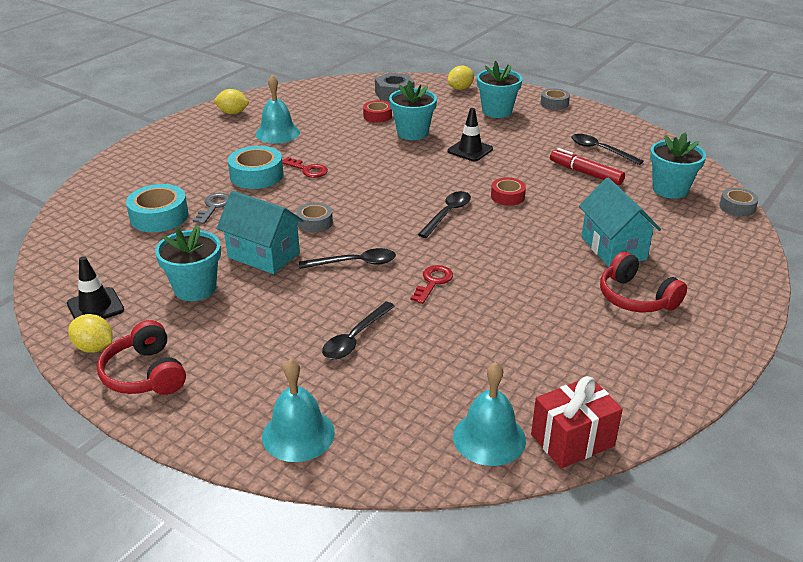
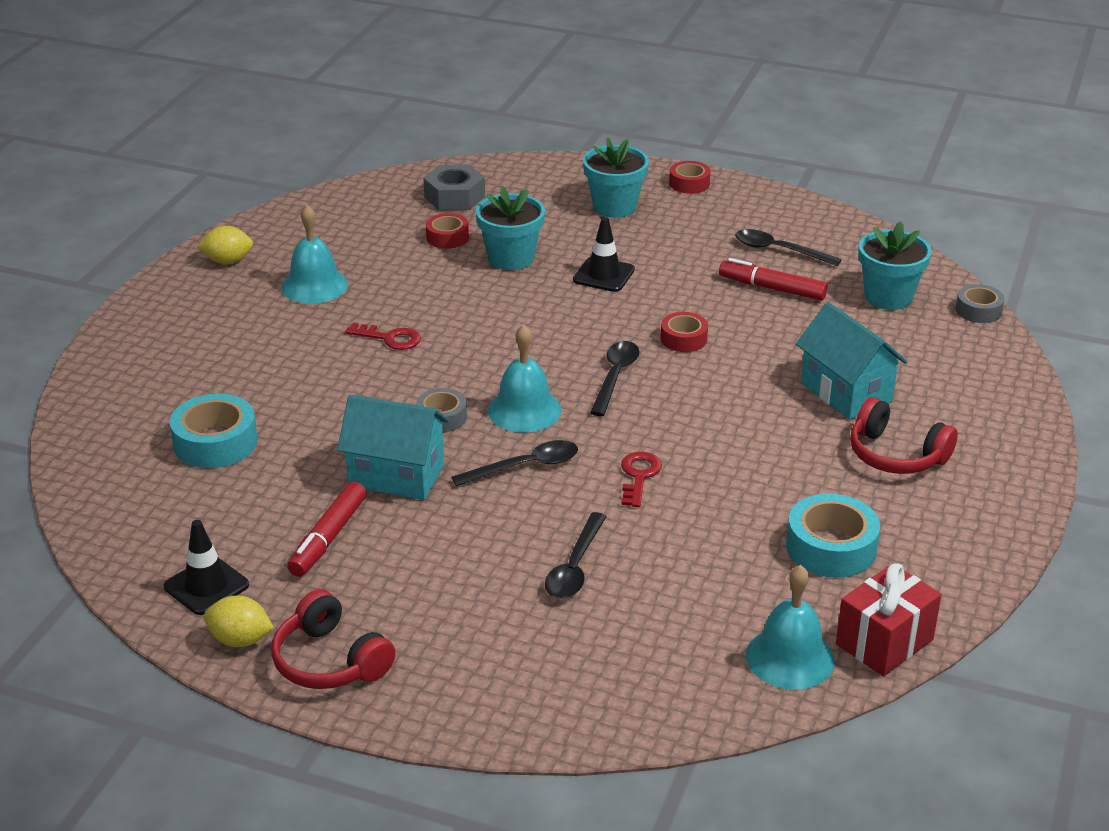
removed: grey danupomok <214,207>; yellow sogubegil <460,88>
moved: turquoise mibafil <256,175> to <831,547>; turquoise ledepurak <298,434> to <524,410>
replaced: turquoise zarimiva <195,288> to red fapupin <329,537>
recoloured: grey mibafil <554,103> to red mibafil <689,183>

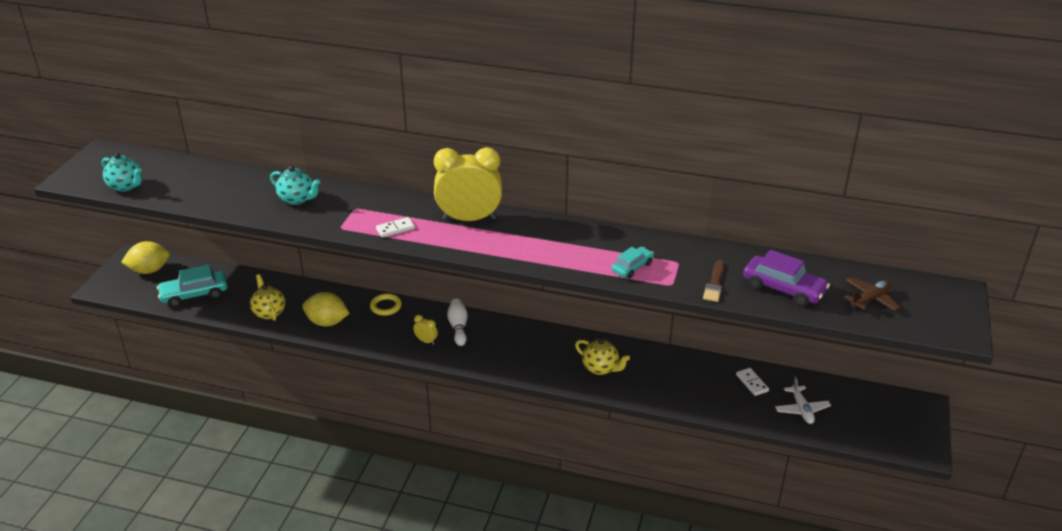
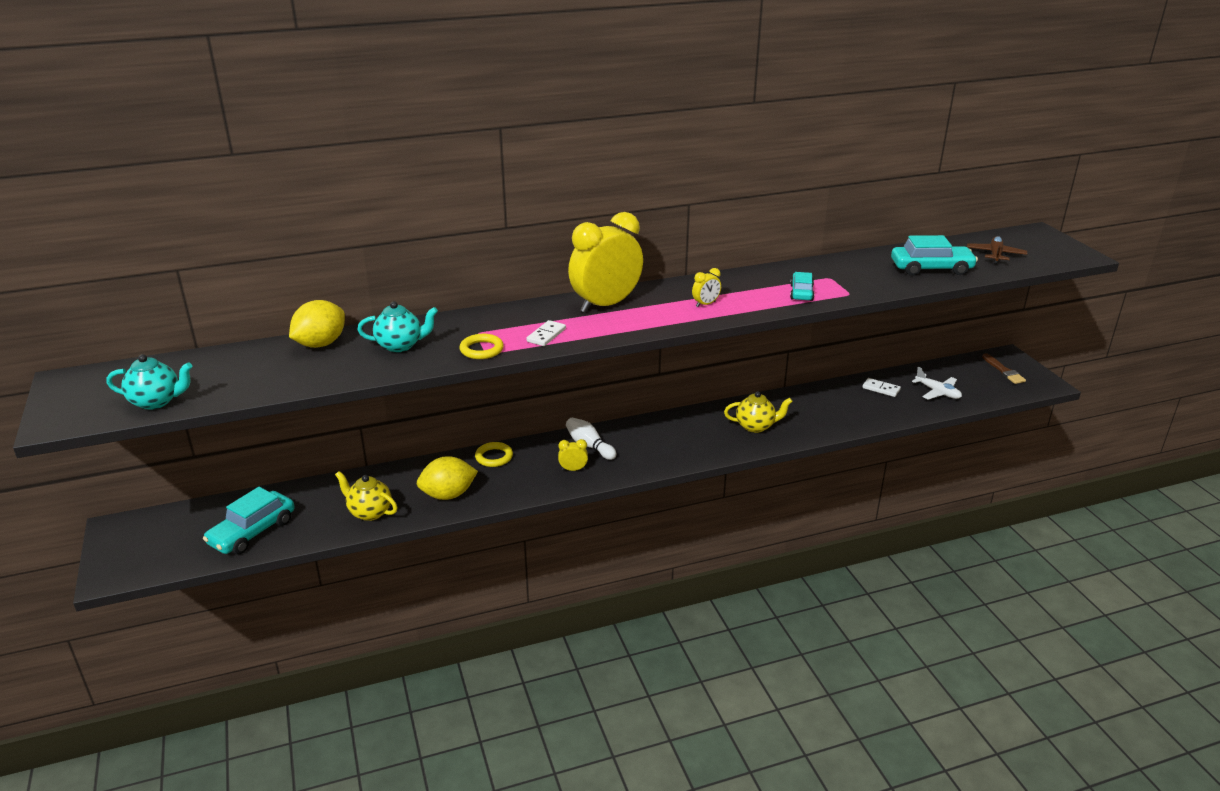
added: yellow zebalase <481,350>; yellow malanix <705,304>
moved: yellow sogubegil <149,270> to <320,344>; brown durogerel <714,283> to <1003,371>
recoloured: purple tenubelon <783,289> to turquoise tenubelon <931,269>

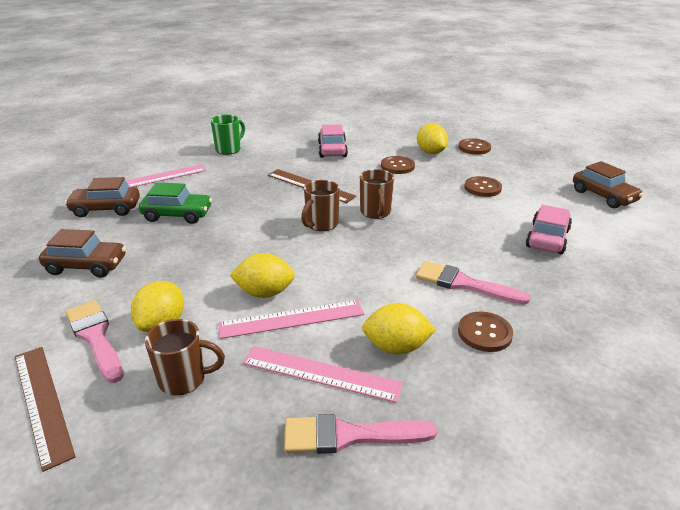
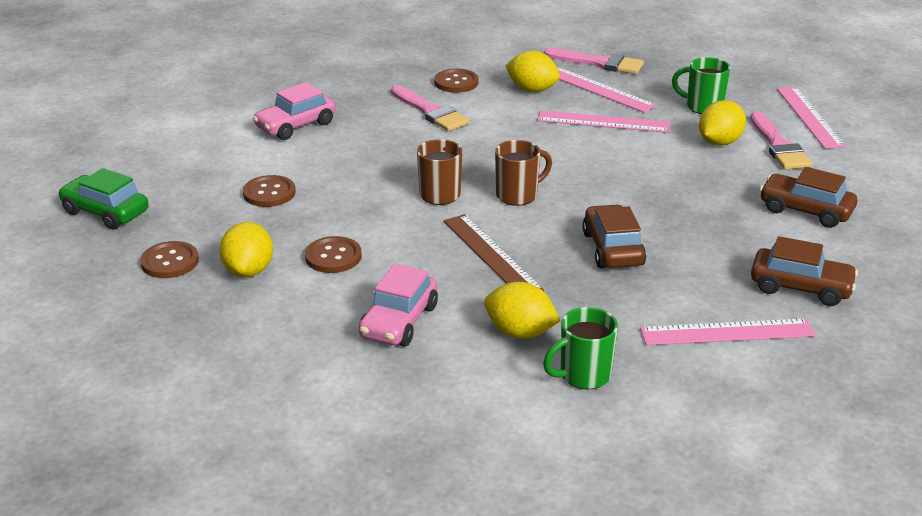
moved: green tenubelon <177,215> to <105,212>; yellow sogubegil <264,293> to <520,332>; brown tenubelon <603,196> to <612,249>
recoloured: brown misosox <42,403> to pink misosox <809,117>; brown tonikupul <184,379> to green tonikupul <703,107>

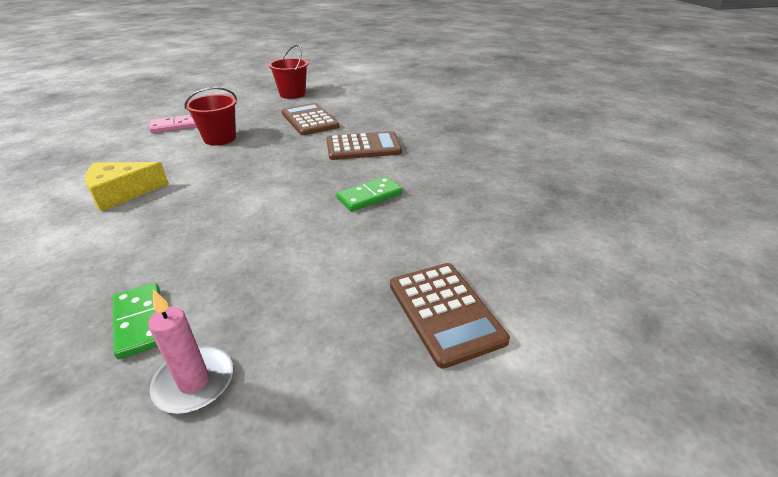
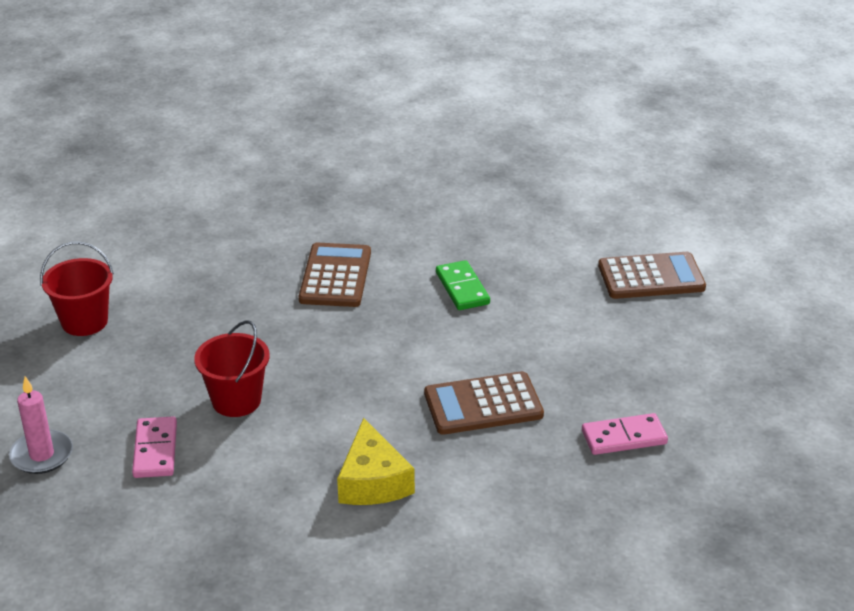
moved: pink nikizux <194,382> to <42,455>; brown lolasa <309,120> to <483,404>
recoloured: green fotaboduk <140,321> to pink fotaboduk <624,437>

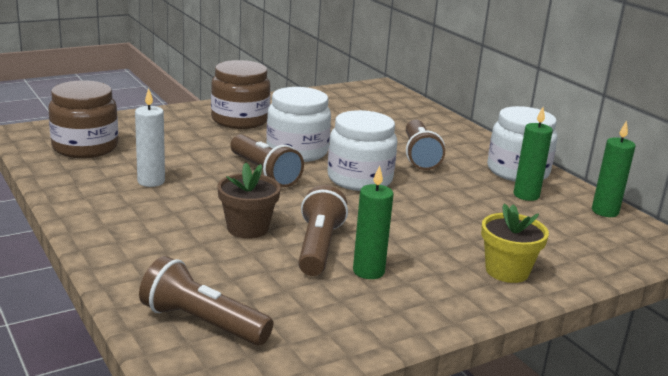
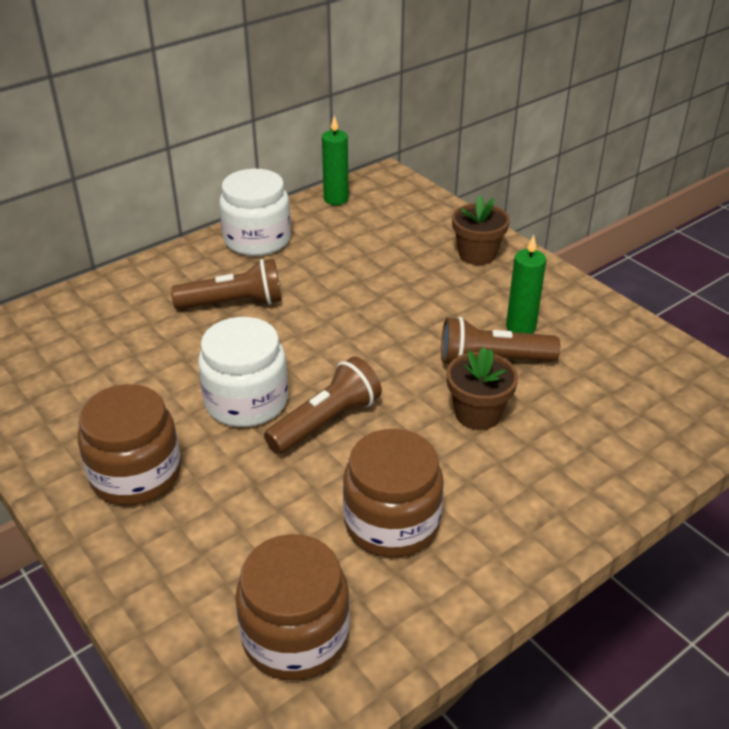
removed: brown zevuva <202,323>; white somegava <359,179>; green nikizux <526,195>
replaced: white nikizux <151,181> to brown somegava <392,522>
recoloured: yellow zarimiva <507,271> to brown zarimiva <477,254>

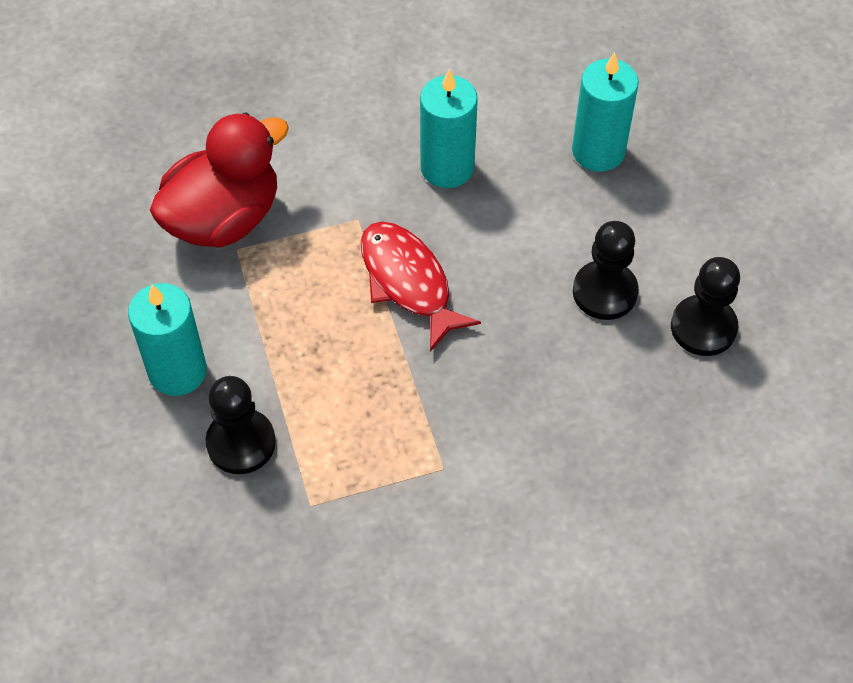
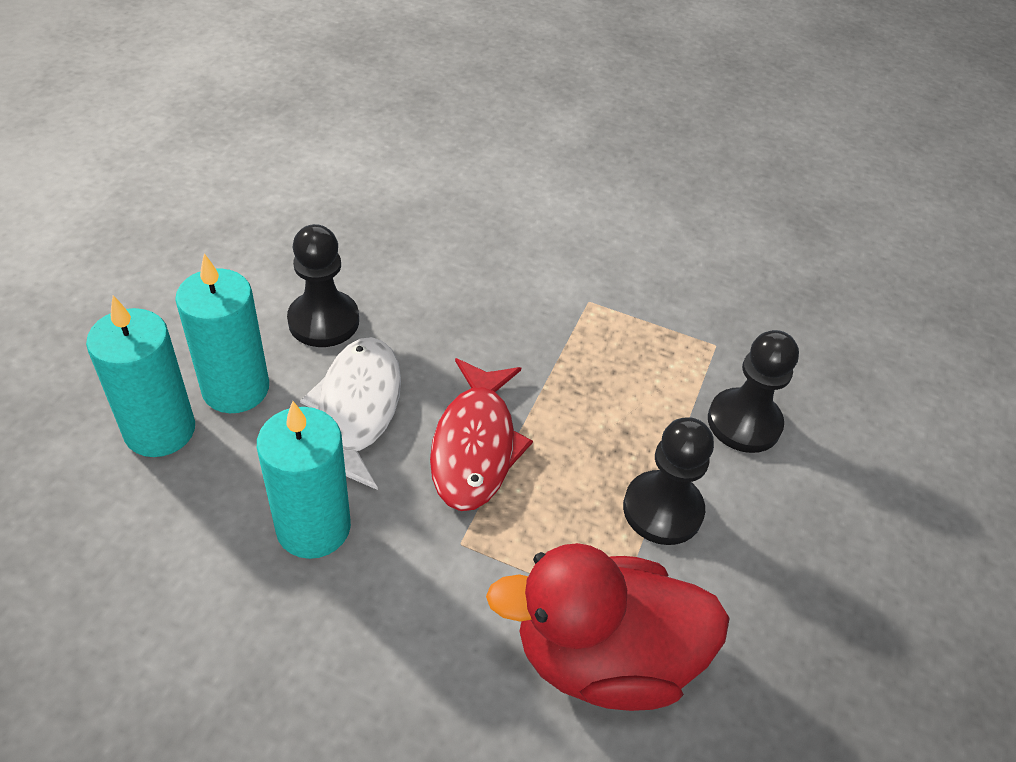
added: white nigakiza <357,409>
moved: turquoise nikizux <177,371> to <236,389>; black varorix <703,327> to <662,510>

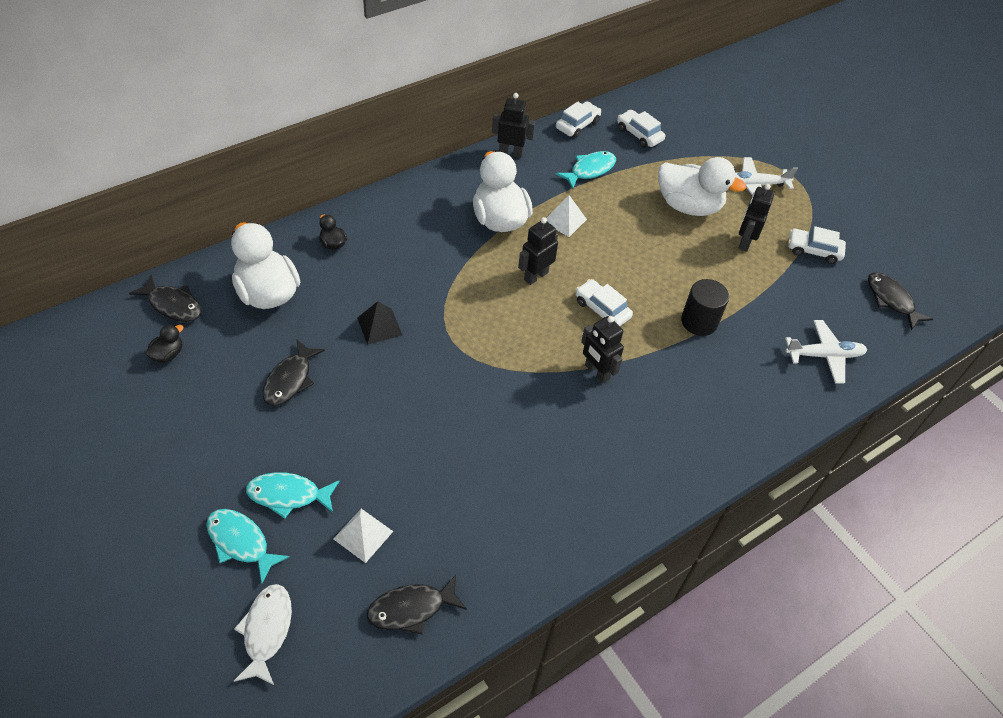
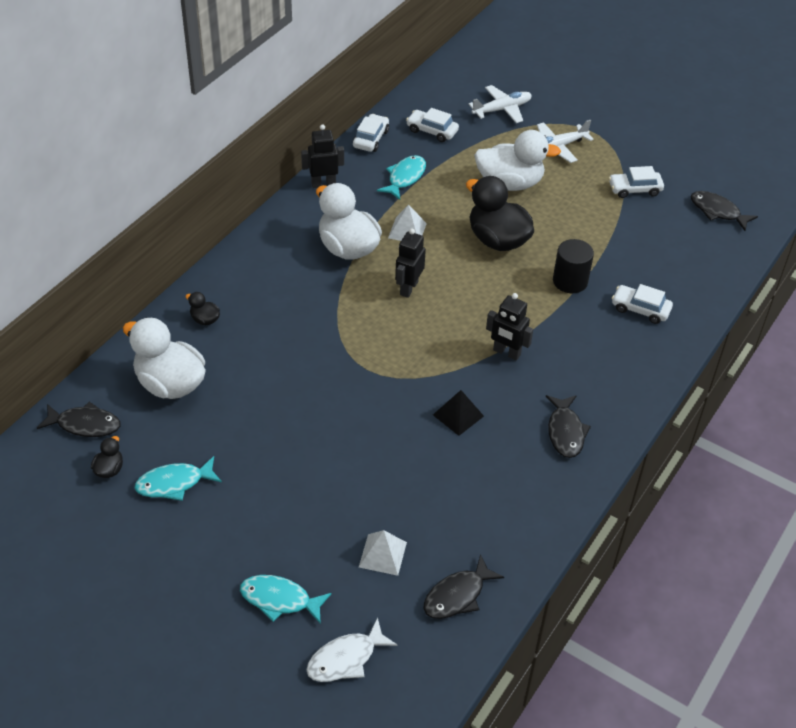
removed: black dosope <744,242>
added: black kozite <497,240>
moved: turquoise nigakiza <288,495> to <174,483>; black nigakiza <290,380> to <565,432>; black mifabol <379,326> to <458,415>; white tenubelon <602,309> to <640,309>; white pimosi <824,355> to <502,109>
turned: white nigakiza <266,631> = <346,659> 105 degrees counterclockwise

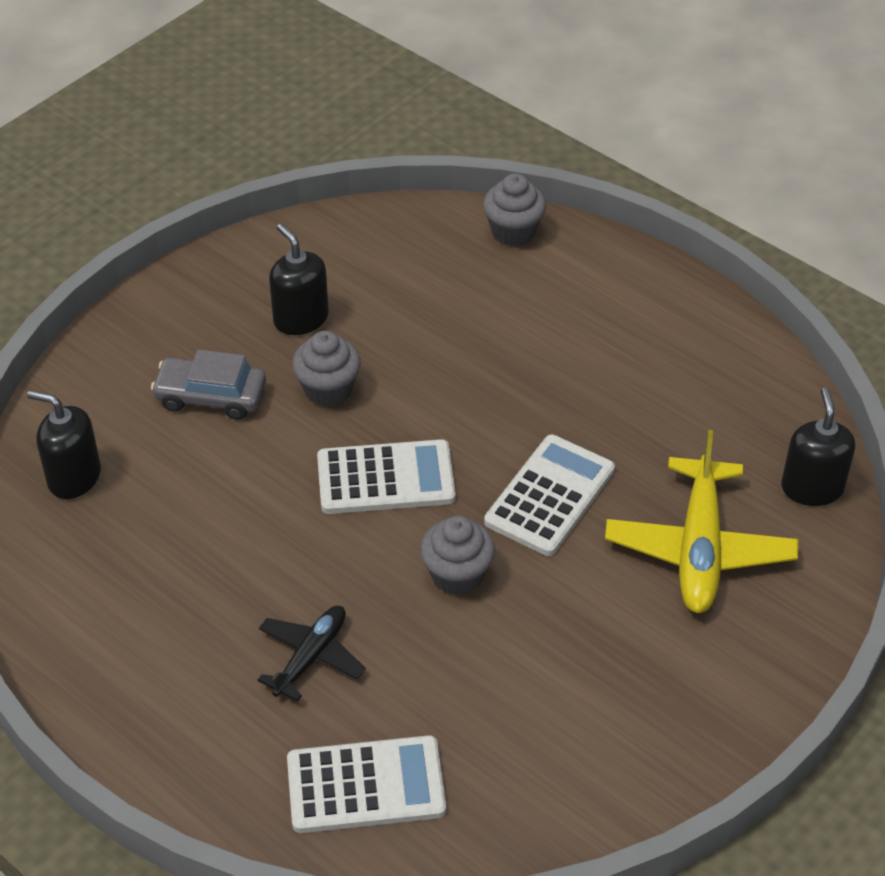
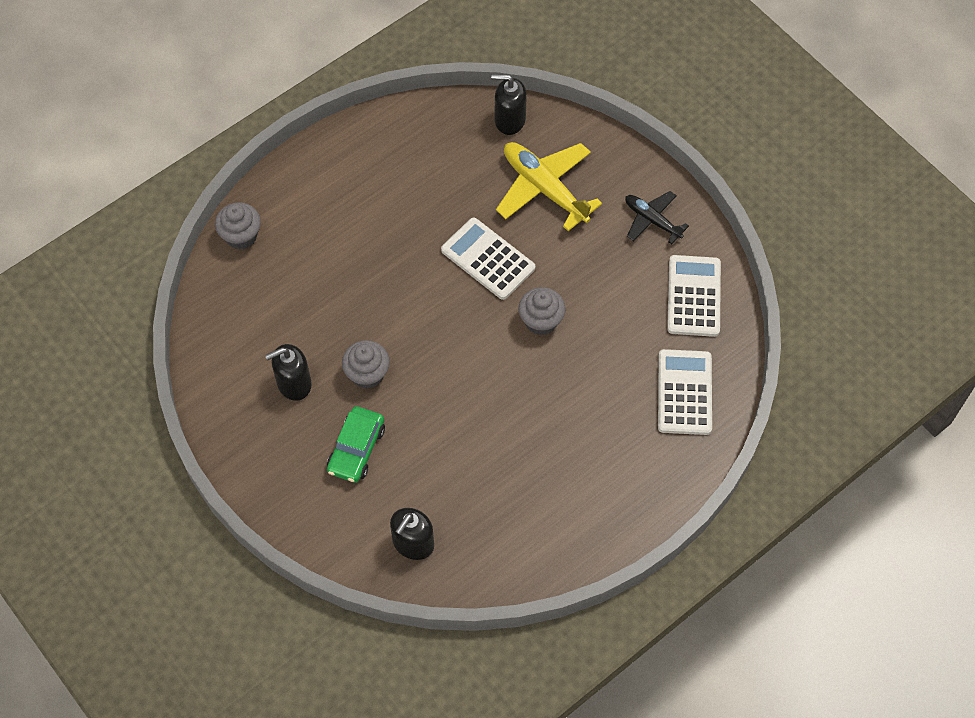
moved: black pimosi <311,657> to <652,220>; white lolasa <385,478> to <693,296>
recoloured: grey tenubelon <211,396> to green tenubelon <356,449>
turned: yellow pimosi <699,549> = <544,188> 150 degrees counterclockwise

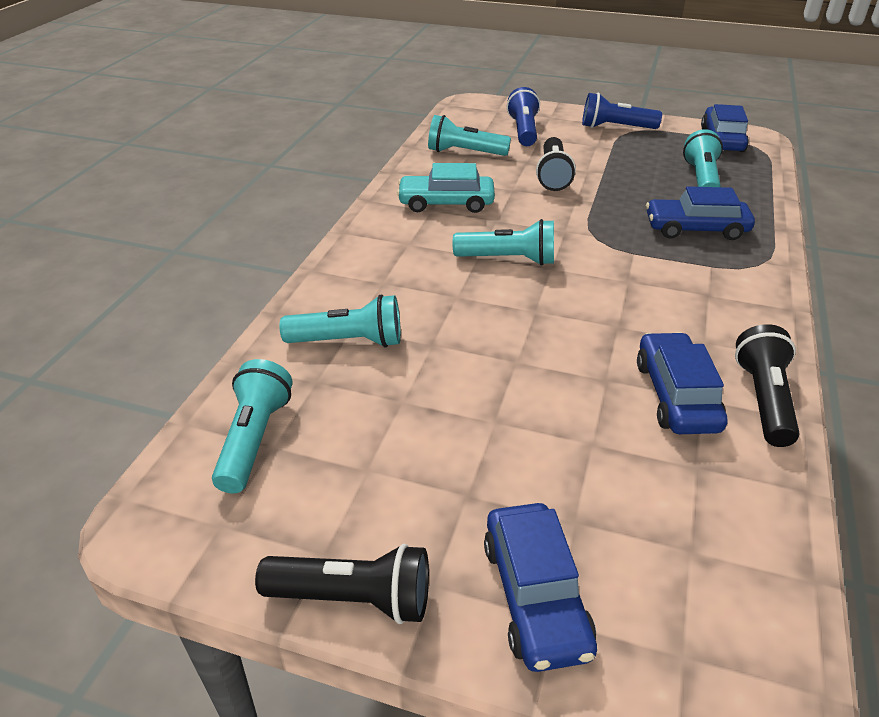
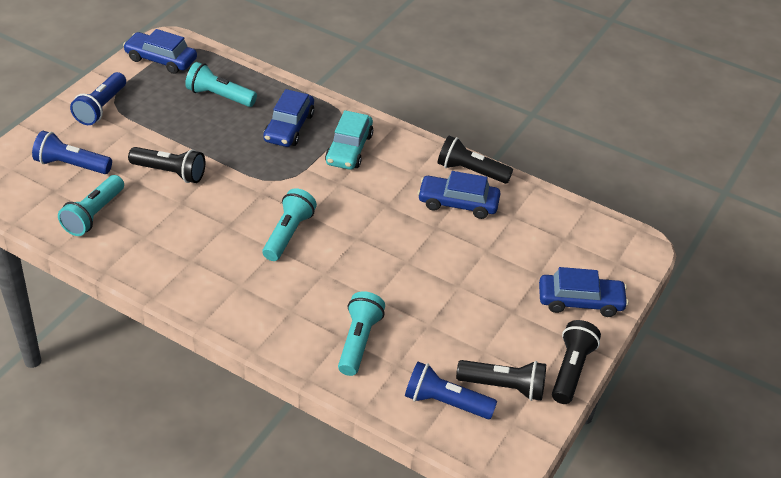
added: black zevuva <504,387>
moved: turquoise tenubelon <446,203> to <349,149>
recoloured: turquoise zevuva <254,439> to blue zevuva <445,402>

